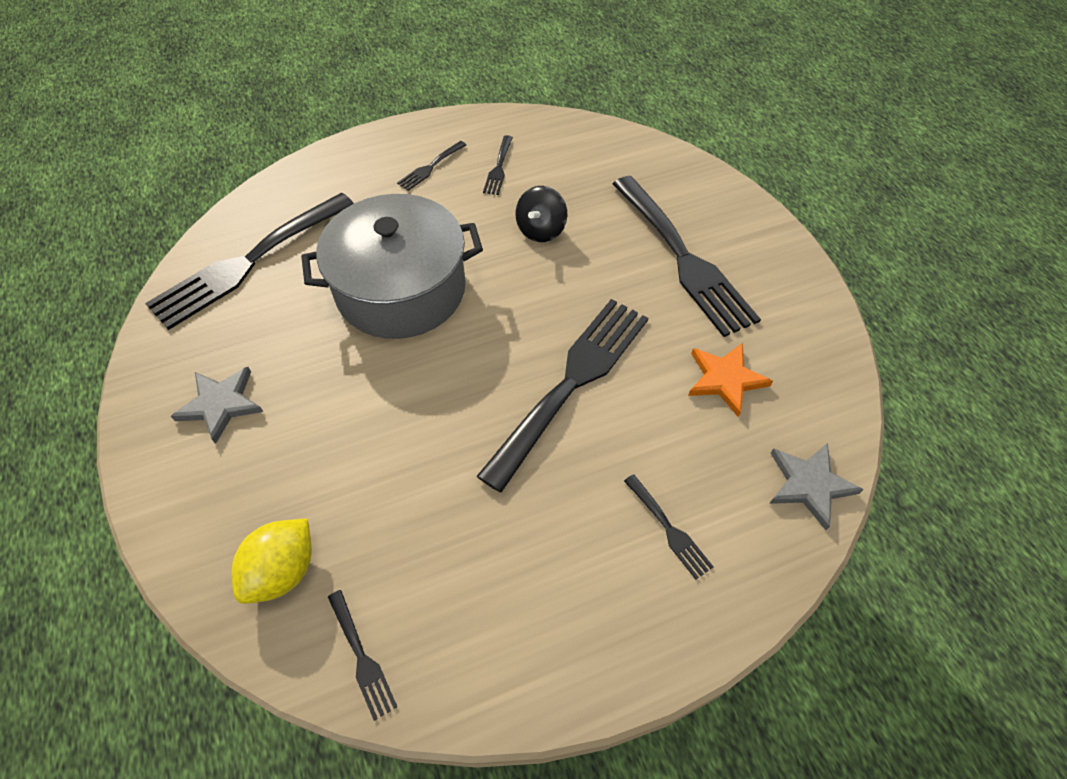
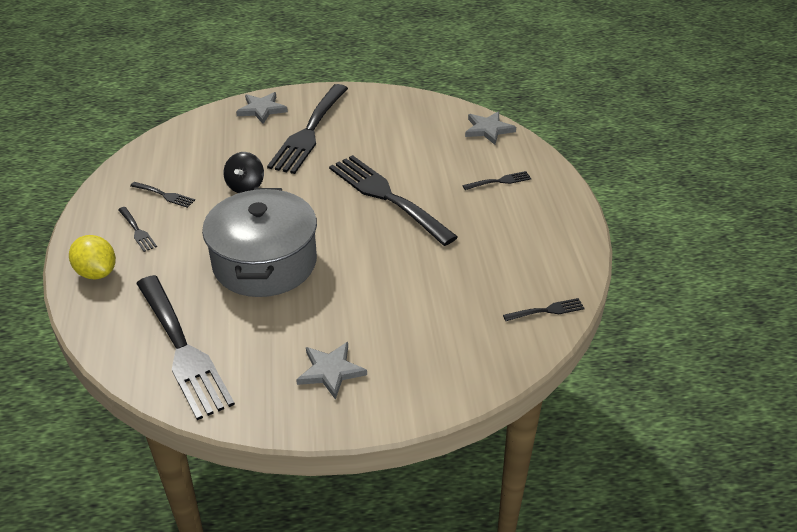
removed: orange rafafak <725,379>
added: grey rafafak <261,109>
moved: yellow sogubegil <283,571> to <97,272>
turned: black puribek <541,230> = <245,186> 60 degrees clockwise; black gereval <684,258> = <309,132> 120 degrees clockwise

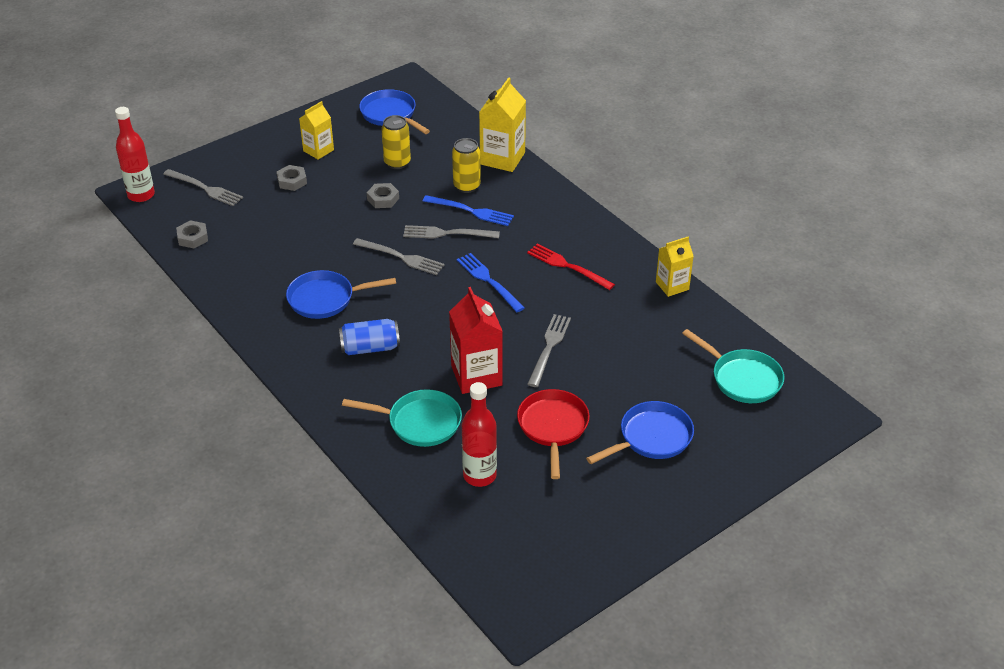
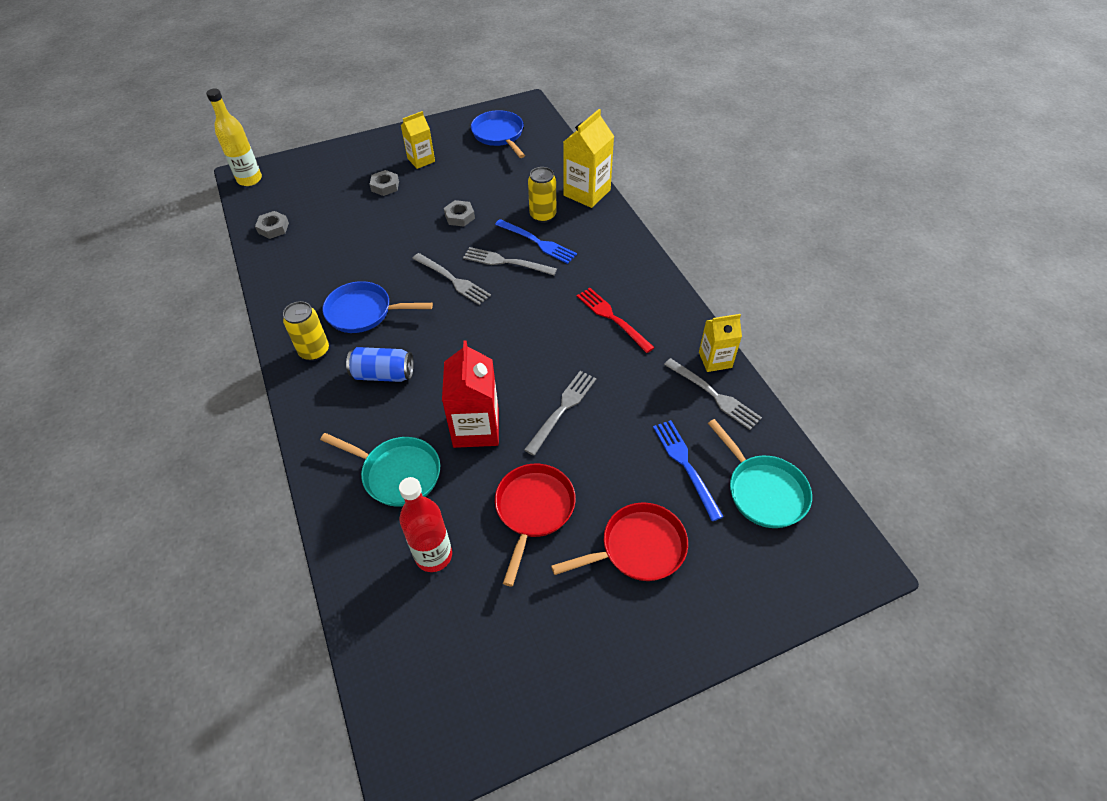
moved: grey gereval <205,188> to <714,395>; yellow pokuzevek <397,163> to <314,351>; blue gereval <488,280> to <685,464>
recoloured: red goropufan <141,195> to yellow goropufan <249,179>; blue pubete <651,438> to red pubete <638,548>

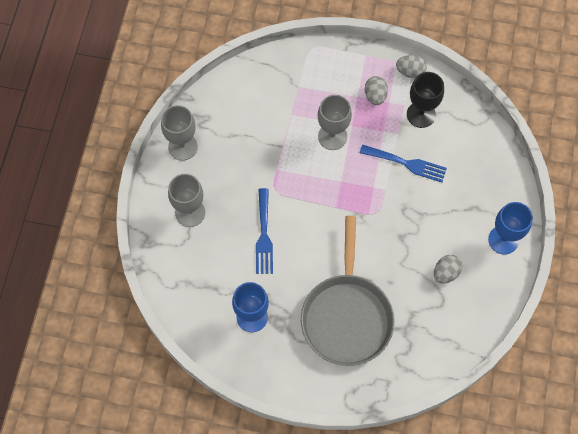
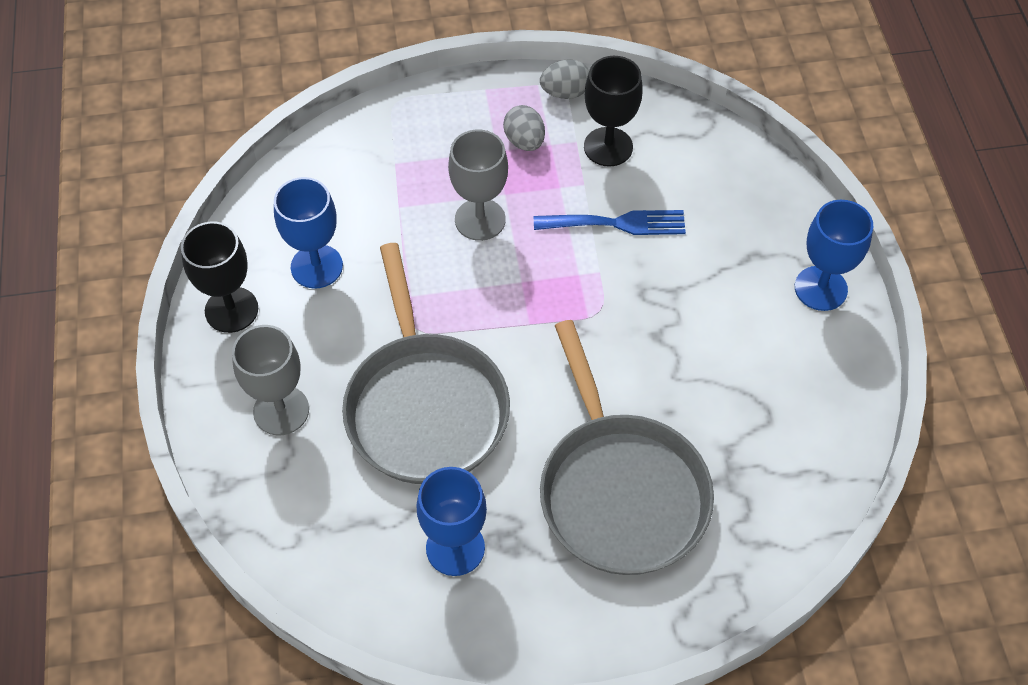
removed: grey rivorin <445,273>
added: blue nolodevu <316,266>
replaced: blue gereval <264,235> to grey pubete <425,406>
recoloured: grey nolodevu <183,147> to black nolodevu <231,310>

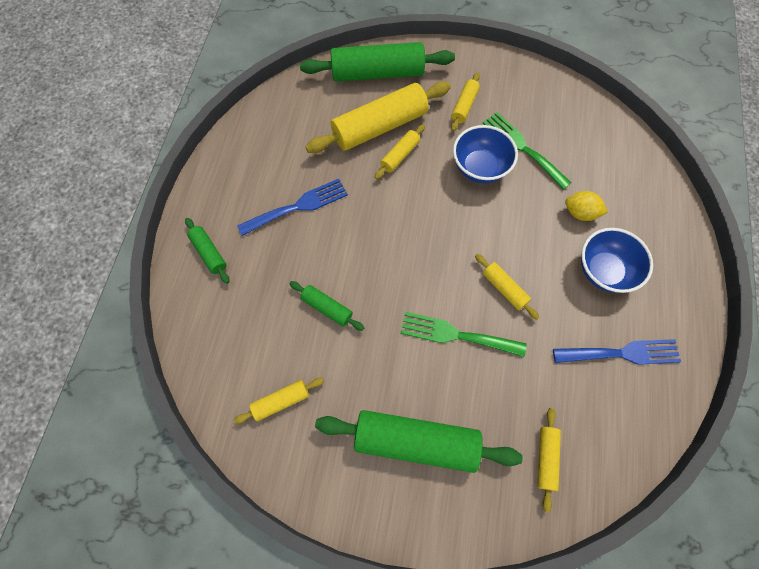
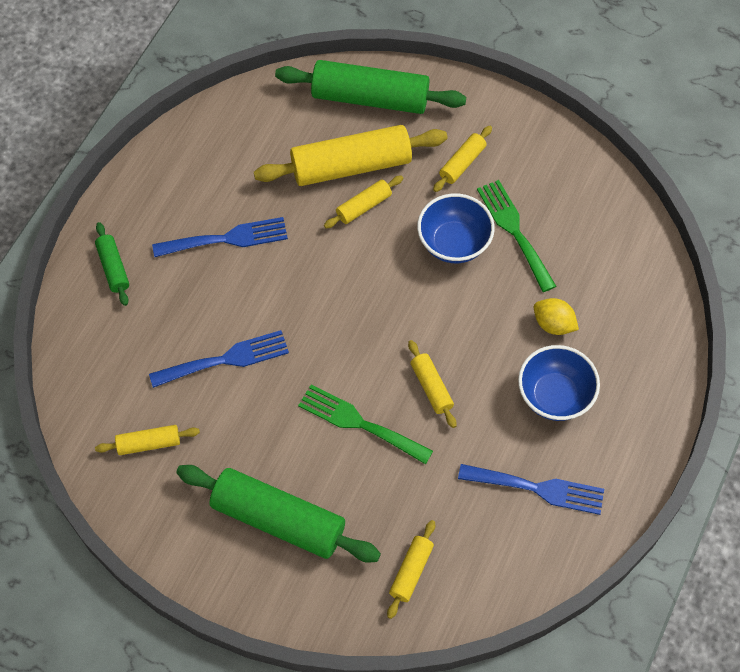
replaced: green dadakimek <327,308> to blue gereval <226,359>

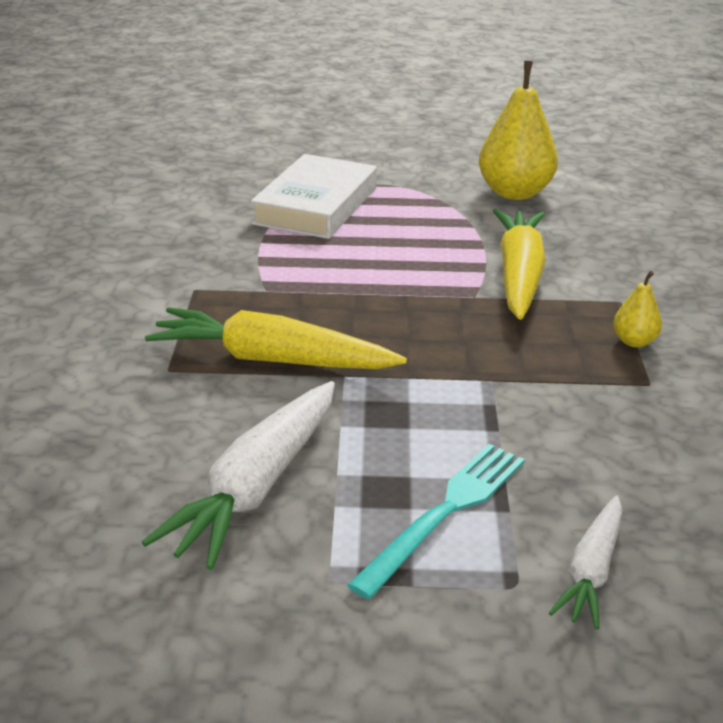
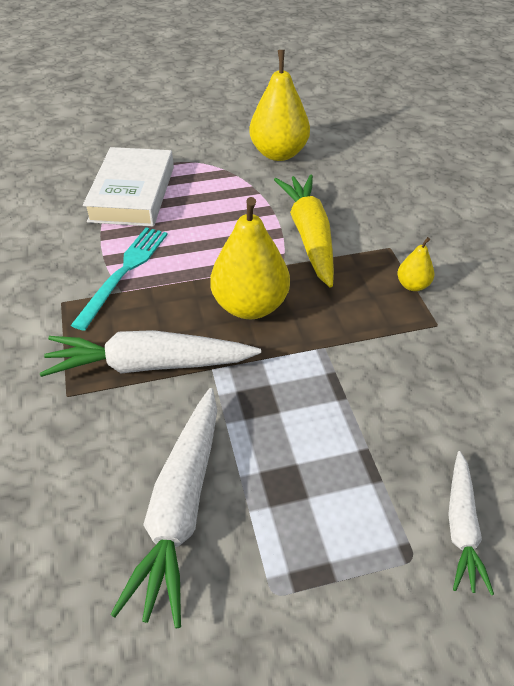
added: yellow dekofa <250,306>
moved: turquoise gereval <444,514> to <123,273>
recoloured: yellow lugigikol <272,360> to white lugigikol <149,365>

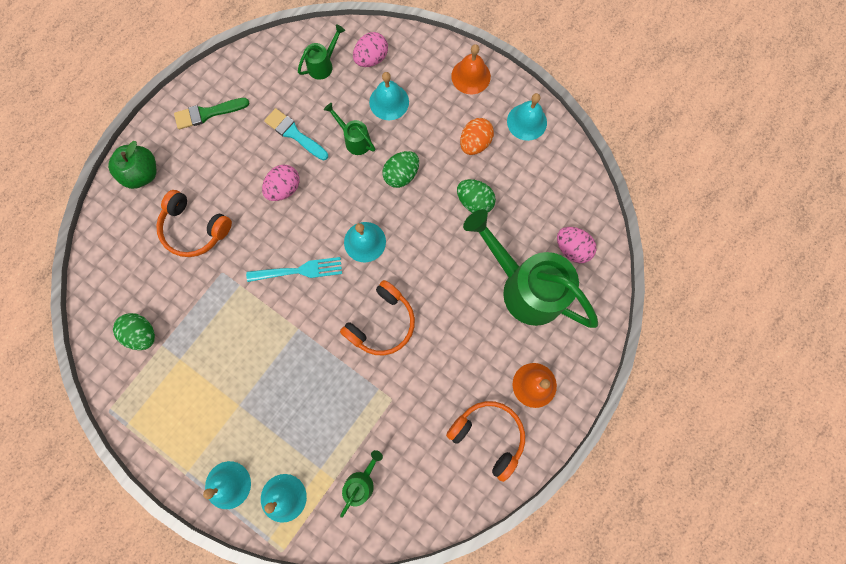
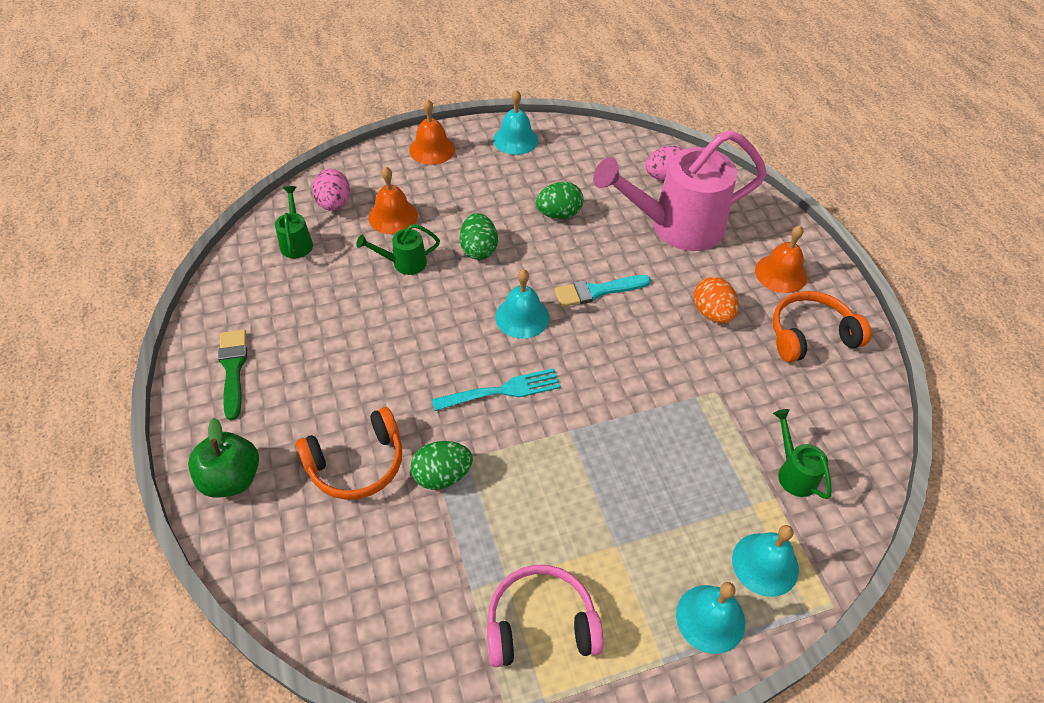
removed: pink rivorin <284,189>; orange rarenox <382,323>
added: pink rarenox <540,624>
moved: green rivorin <142,333> to <442,475>; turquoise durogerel <294,134> to <597,291>; orange rivorin <475,143> to <712,313>
recoloured: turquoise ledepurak <389,102> to orange ledepurak <393,216>; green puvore <525,287> to pink puvore <677,226>
turned: green durogerel <208,113> = <233,369> 150 degrees clockwise; turquoise gereval <299,270> = <502,390> 45 degrees clockwise

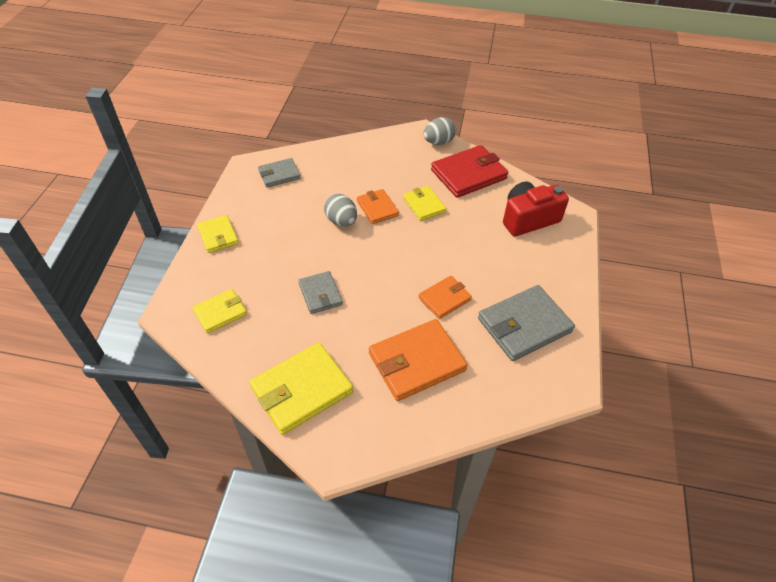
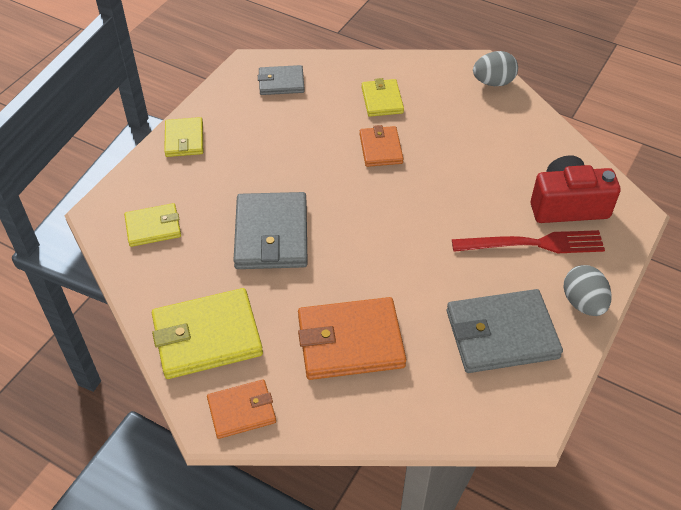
removed: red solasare <468,174>
added: red gereval <533,244>
moved: grey rivorin <341,221> to <583,303>; yellow solasare <424,205> to <382,100>; orange solasare <444,299> to <241,410>
resized: grey solasare <320,294> = <271,234> x1.72

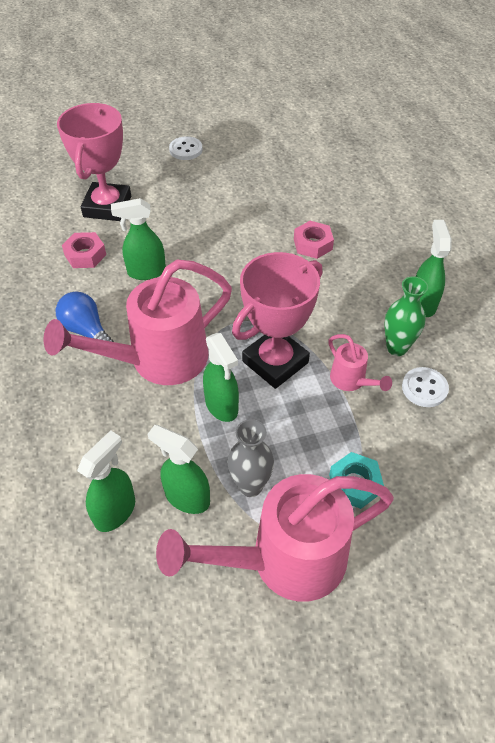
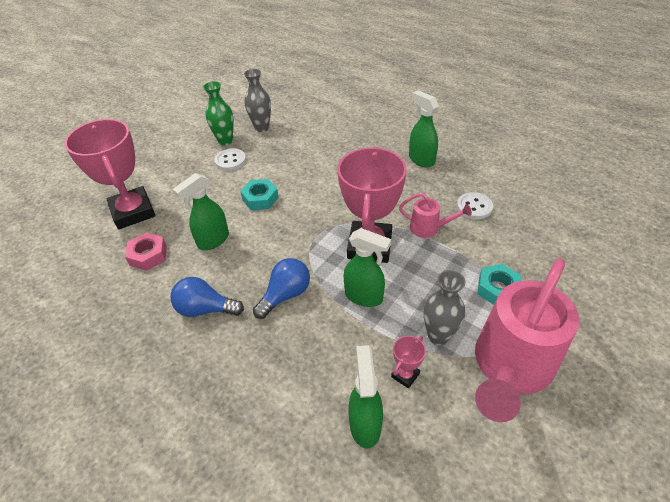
removed: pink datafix <312,244>
added: turquoise datafix <260,198>; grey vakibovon <262,128>
moved: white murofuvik <186,150> to <230,161>; green vakibovon <397,348> to <225,141>
replaced: pink puvore <158,360> to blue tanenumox <285,295>; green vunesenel <186,497> to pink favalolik <405,375>

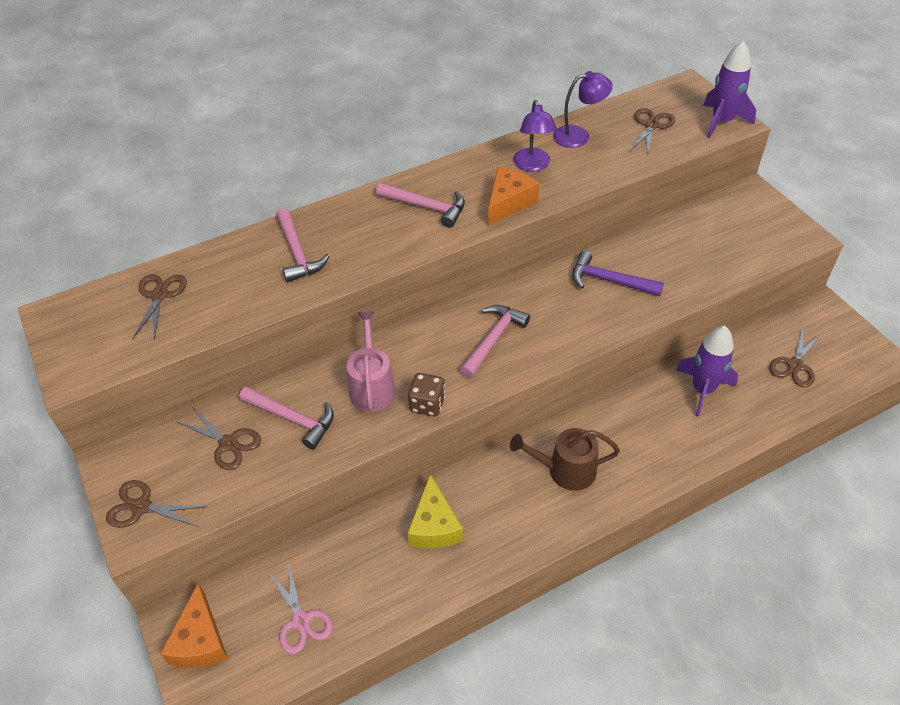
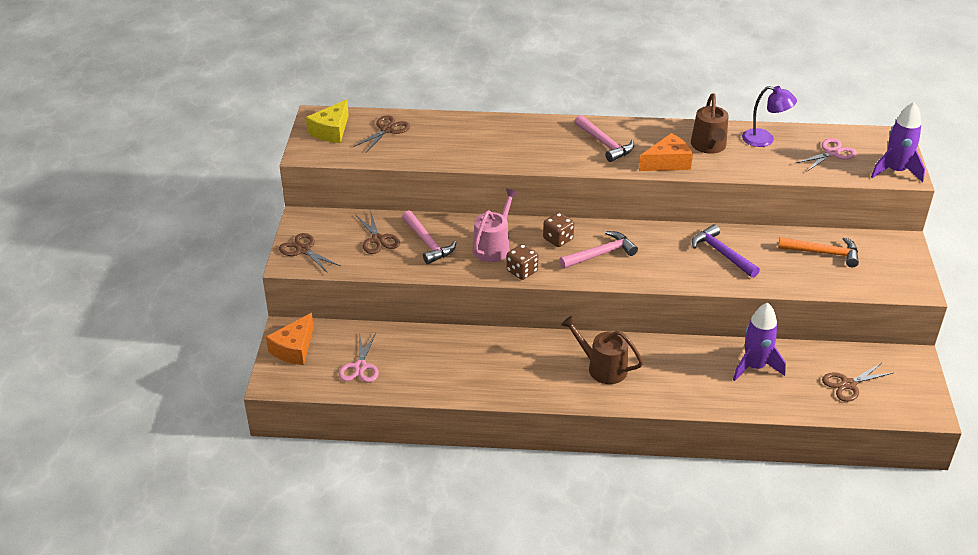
removed: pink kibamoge <298,253>
added: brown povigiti <558,239>; orange kibamoge <824,253>
moved: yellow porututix <434,525> to <331,131>
replaced: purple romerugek <533,165> to brown puvore <709,146>
recoloured: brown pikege <651,125> to pink pikege <832,153>

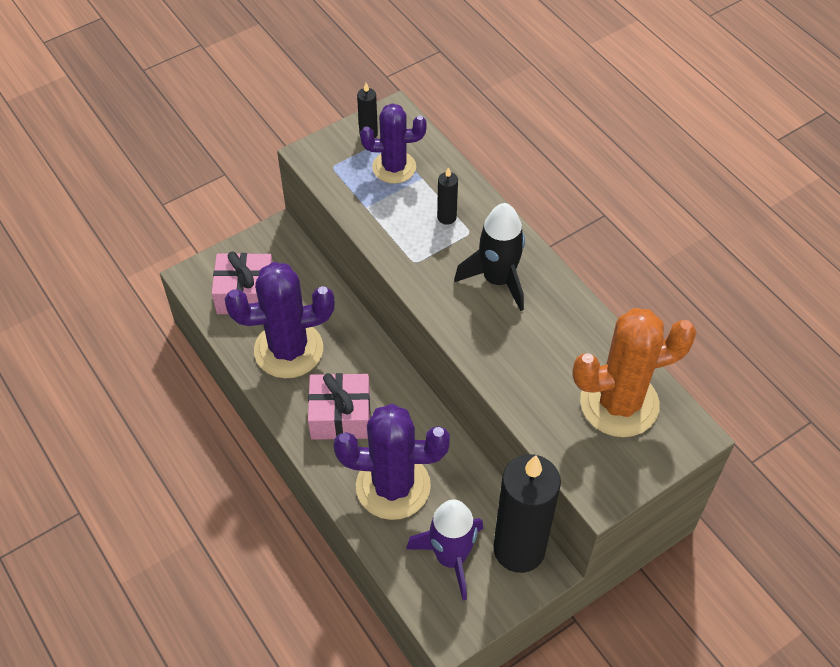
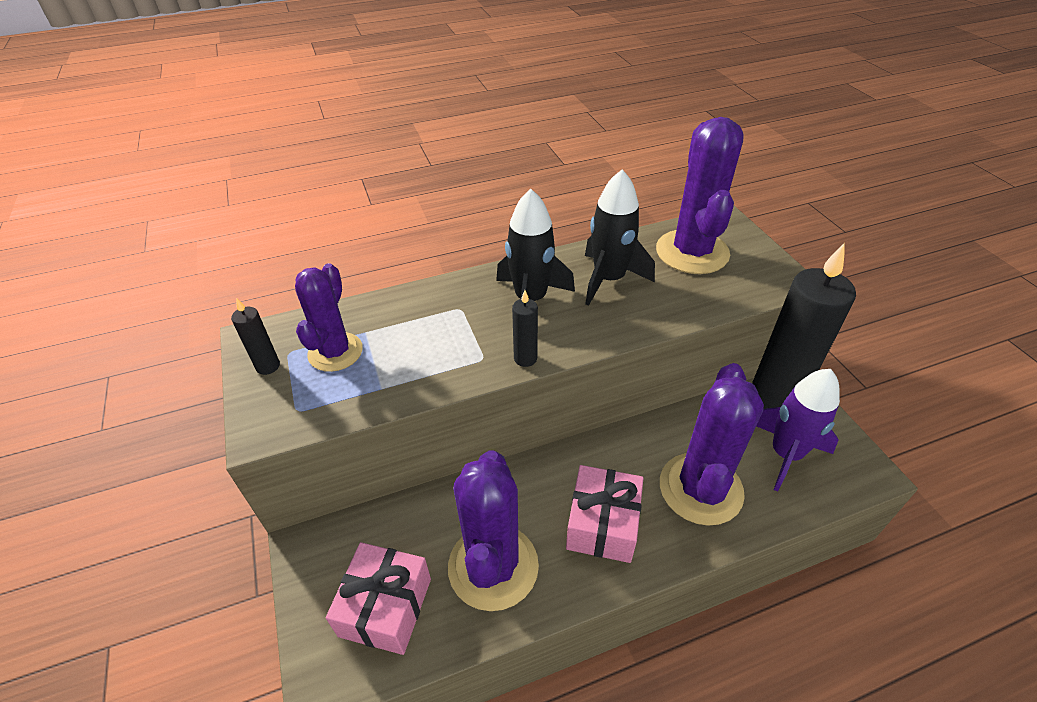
added: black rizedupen <609,279>
moved: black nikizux <446,217> to <525,358>
recoloured: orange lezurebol <619,403> to purple lezurebol <692,252>

